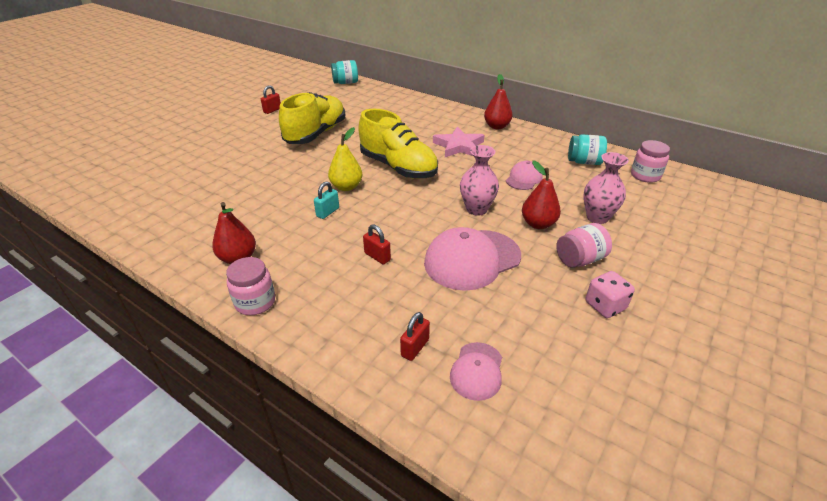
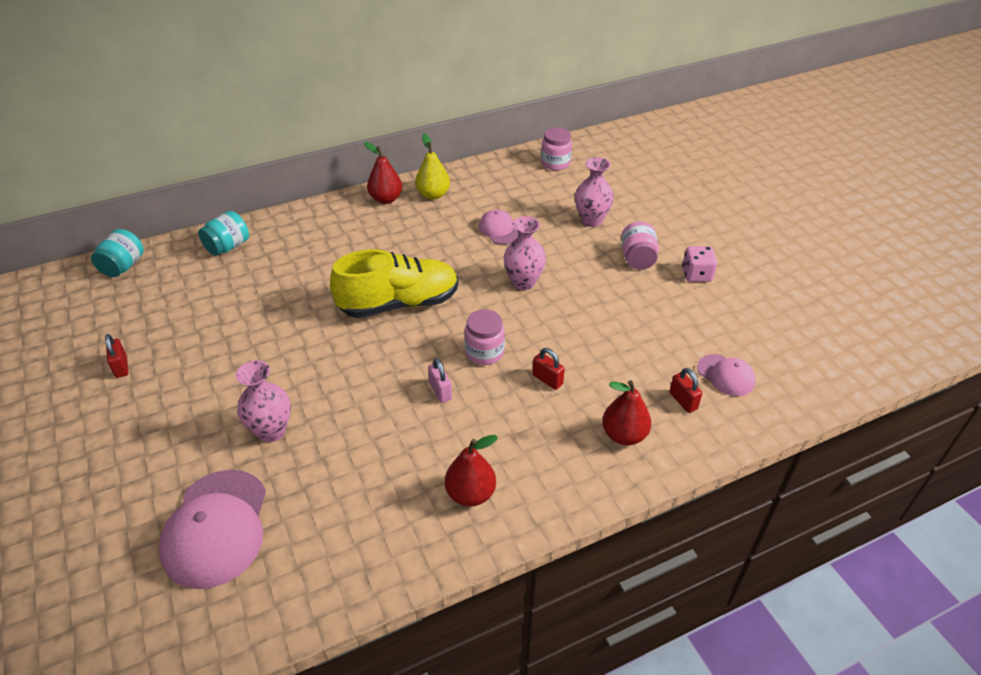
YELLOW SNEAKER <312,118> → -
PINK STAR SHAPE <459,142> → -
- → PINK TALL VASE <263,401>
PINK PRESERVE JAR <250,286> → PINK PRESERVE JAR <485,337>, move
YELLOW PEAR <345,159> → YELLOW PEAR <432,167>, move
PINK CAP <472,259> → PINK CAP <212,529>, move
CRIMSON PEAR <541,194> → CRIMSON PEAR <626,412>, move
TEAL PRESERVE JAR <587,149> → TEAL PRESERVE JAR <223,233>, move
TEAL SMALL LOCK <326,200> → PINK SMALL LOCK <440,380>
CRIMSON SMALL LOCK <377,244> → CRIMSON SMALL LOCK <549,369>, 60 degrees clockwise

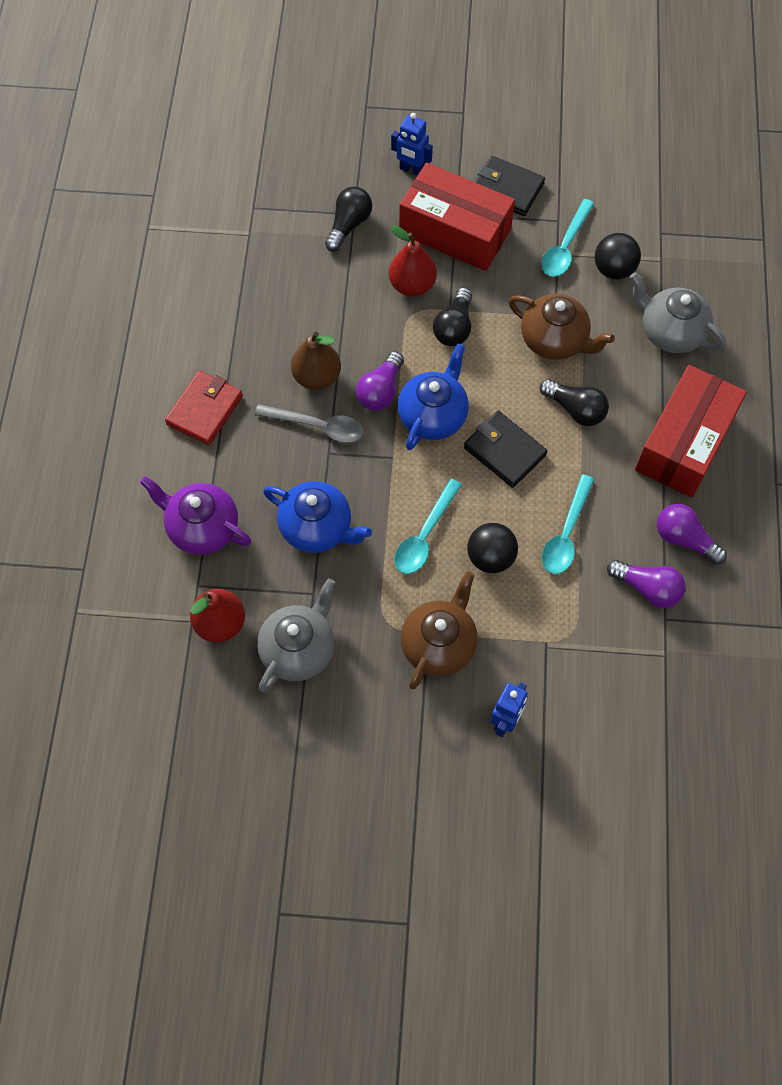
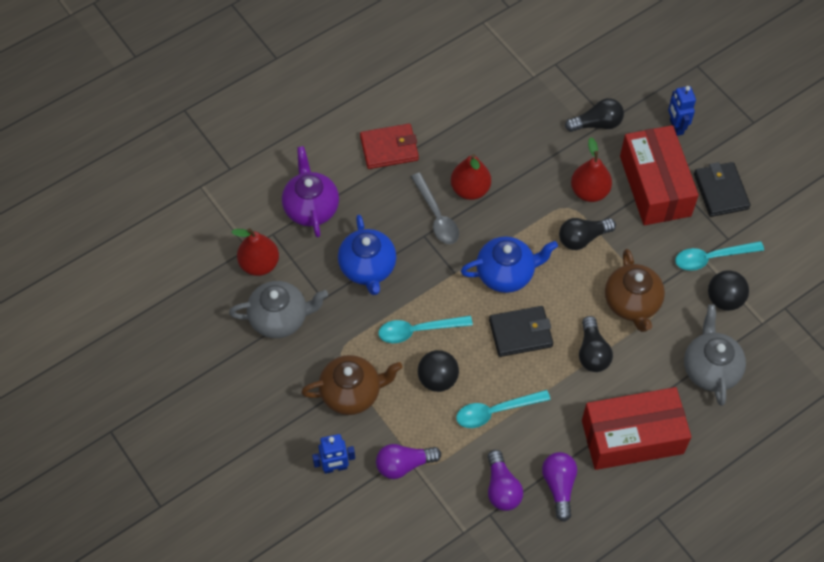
VIOLET BULB <380,381> → VIOLET BULB <408,461>, move
RUSSET PEAR <316,360> → CRIMSON PEAR <471,177>
EBONY CARD WALLET <505,449> → EBONY CARD WALLET <521,331>, 75 degrees clockwise

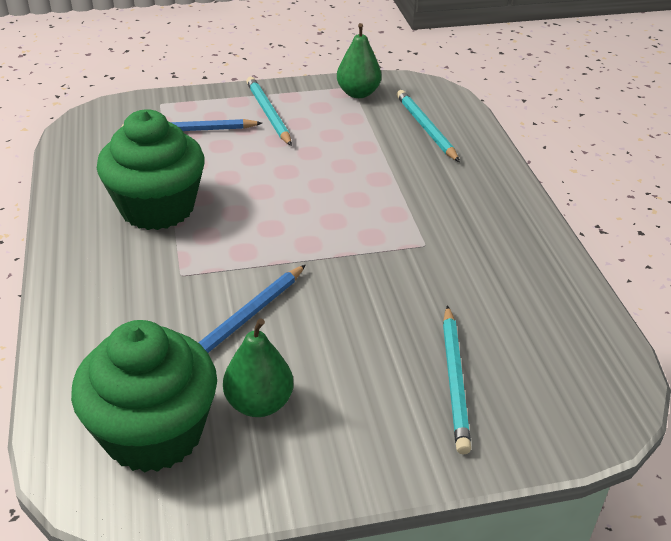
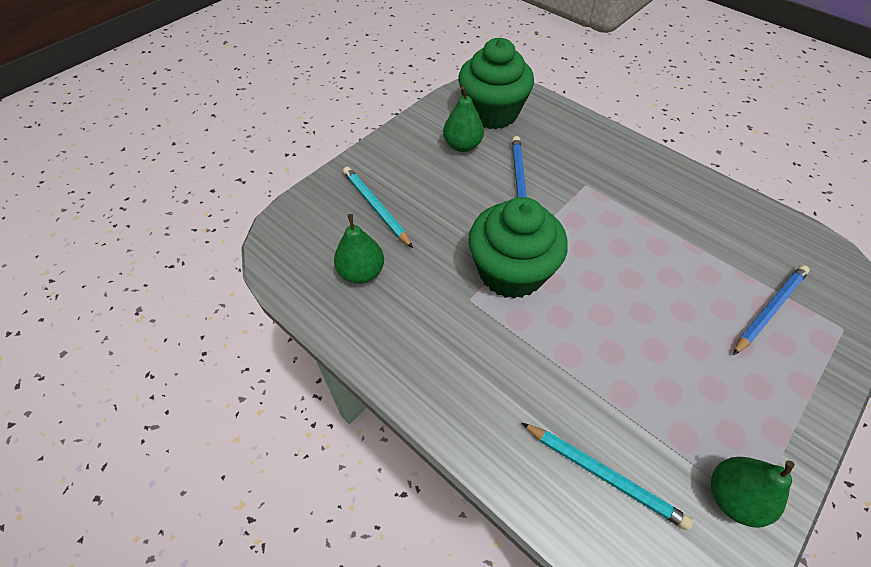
TEAL WOODEN PENCIL <269,111> → -
- → LEAF-GREEN PEAR <359,249>
LEAF-GREEN FAIRY CAKE <151,169> → LEAF-GREEN FAIRY CAKE <518,248>, move

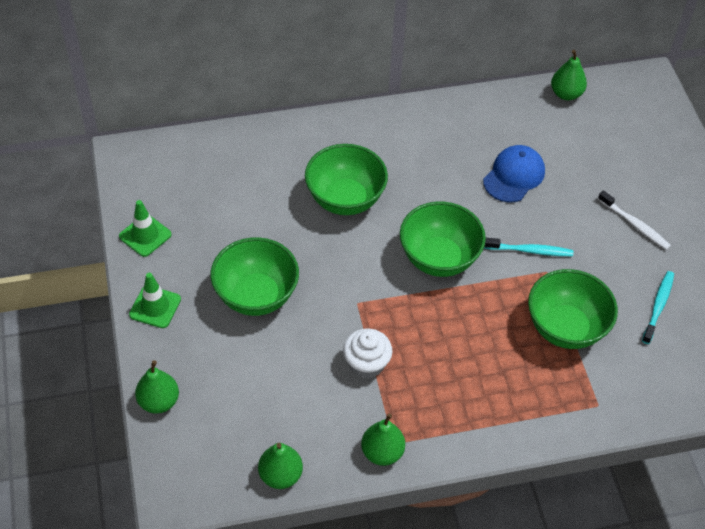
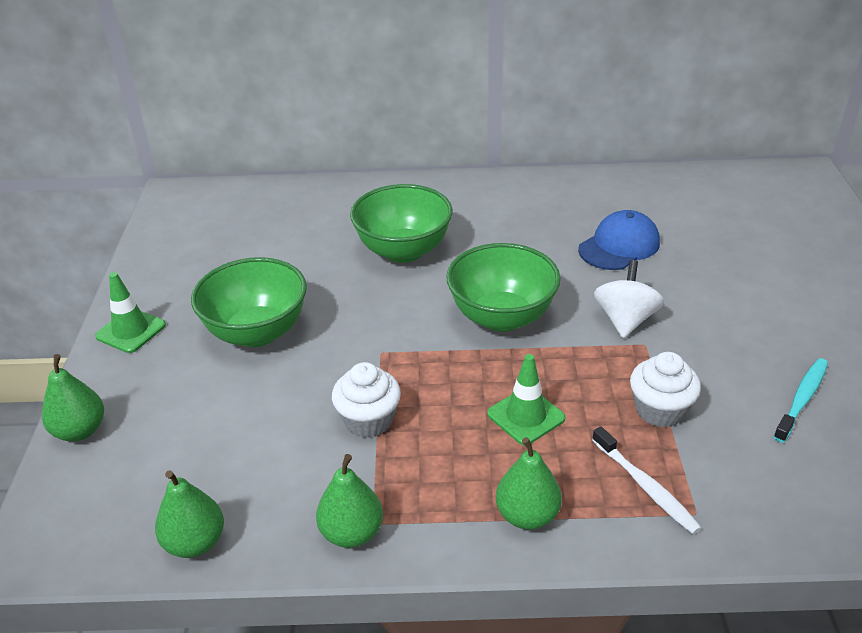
LEAF-GREEN ROAD CONE <145,228> → LEAF-GREEN ROAD CONE <526,399>, move
LEAF-GREEN PEAR <569,75> → LEAF-GREEN PEAR <529,483>, move
SNOW-WHITE TOOTHBRUSH <634,220> → SNOW-WHITE TOOTHBRUSH <646,480>, move
TEAL TOOTHBRUSH <528,247> → SNOW-WHITE WHIRLIGIG <629,299>
LEAF-GREEN BOWL <573,309> → SNOW-WHITE FAIRY CAKE <665,389>

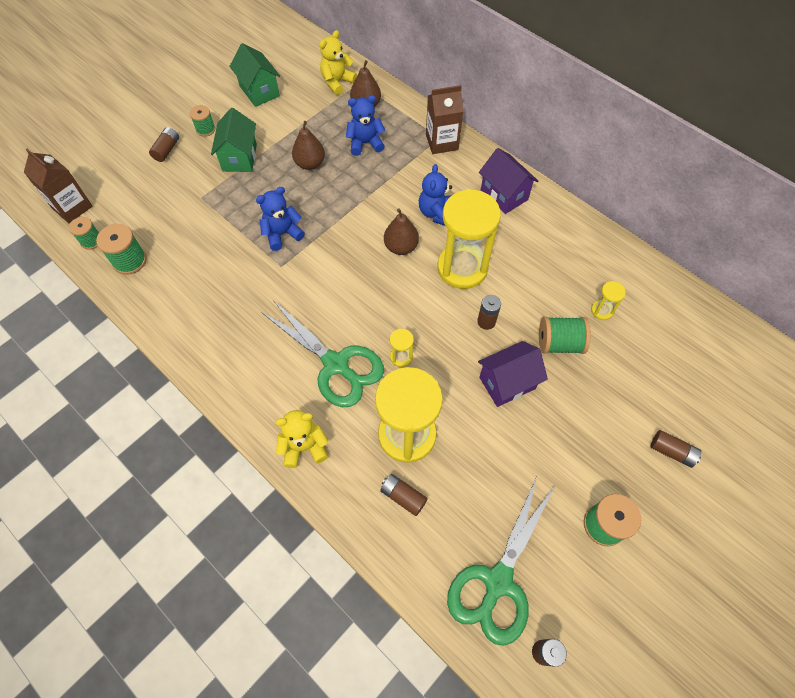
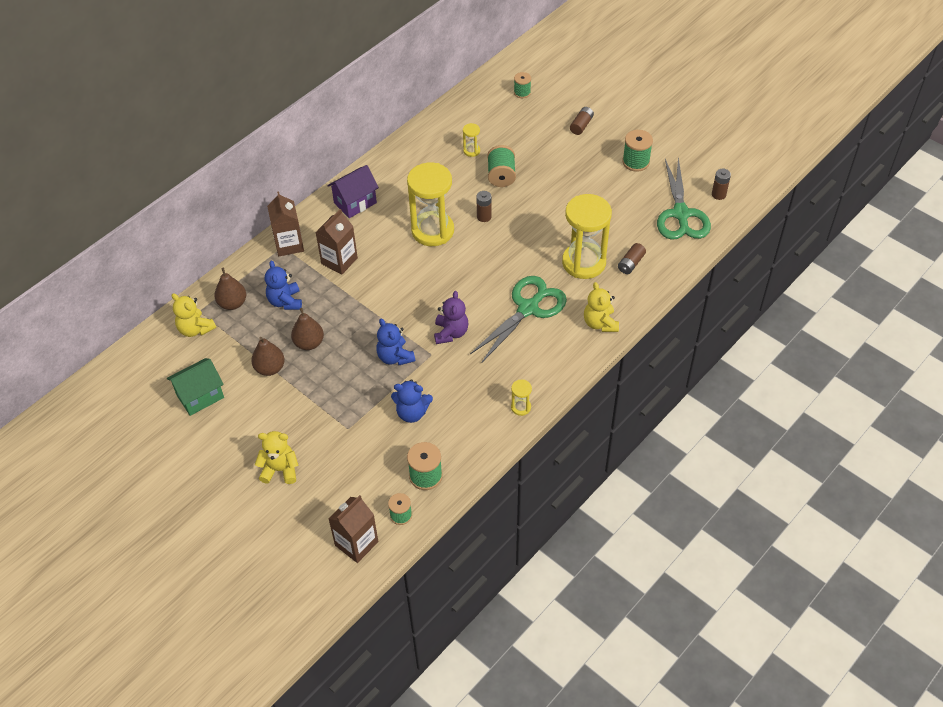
LEAF-GREEN COTTAGE <234,140> → -
VIOLET COTTAGE <513,374> → -
- → RUSSET JUICE CARTON <336,242>
- → VIOLET TEDDY BEAR <451,317>
LEAF-GREEN SPOOL <203,121> → LEAF-GREEN SPOOL <522,85>, move
RUSSET PEAR <401,231> → RUSSET PEAR <268,356>, move
YELLOW SANDGLASS <402,348> → YELLOW SANDGLASS <521,398>, move
ROYAL BLUE TEDDY BEAR <435,195> → ROYAL BLUE TEDDY BEAR <412,401>, move
RUSSET BATTERY <164,144> → YELLOW TEDDY BEAR <276,457>
LEAF-GREEN SHEARS <501,561> → LEAF-GREEN SHEARS <684,198>, 60 degrees clockwise

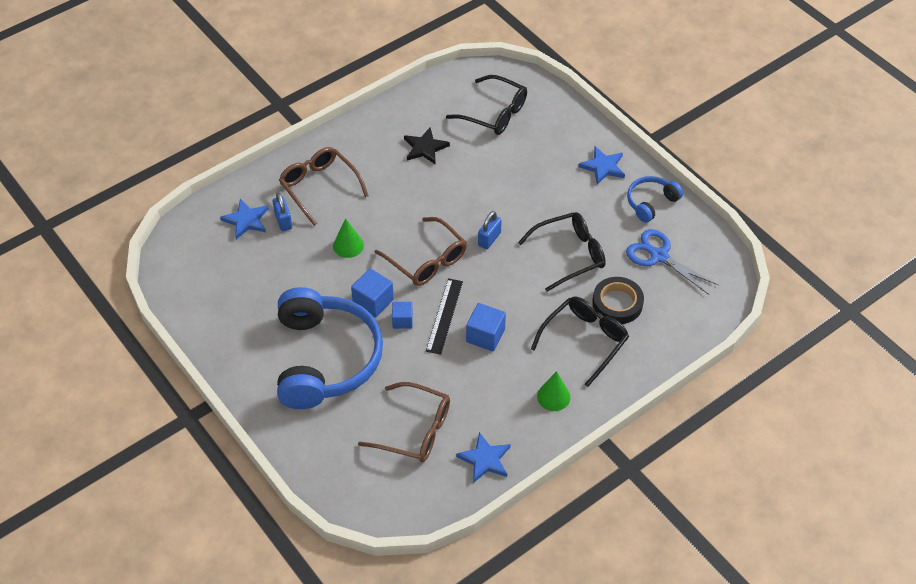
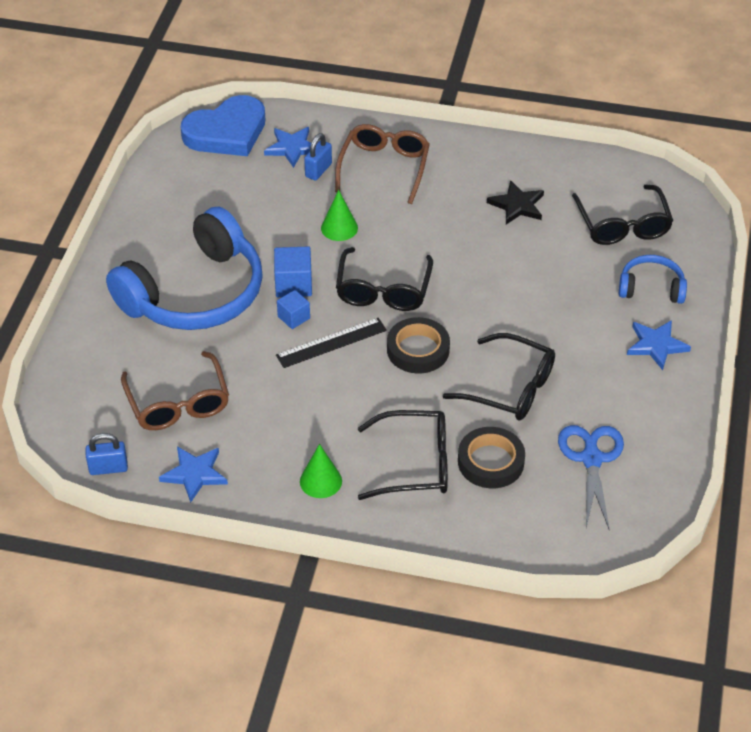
ROYAL BLUE SOLID CUBE <486,327> → -
- → ROYAL BLUE LOVE HEART <222,125>
- → EBONY ROLL OF TAPE <418,345>
ROYAL BLUE SMALL LOCK <490,230> → ROYAL BLUE SMALL LOCK <106,454>, move
ROYAL BLUE HEADPHONES <655,199> → ROYAL BLUE HEADPHONES <653,279>, move
RUSSET EYEGLASSES <421,251> → EBONY EYEGLASSES <384,279>

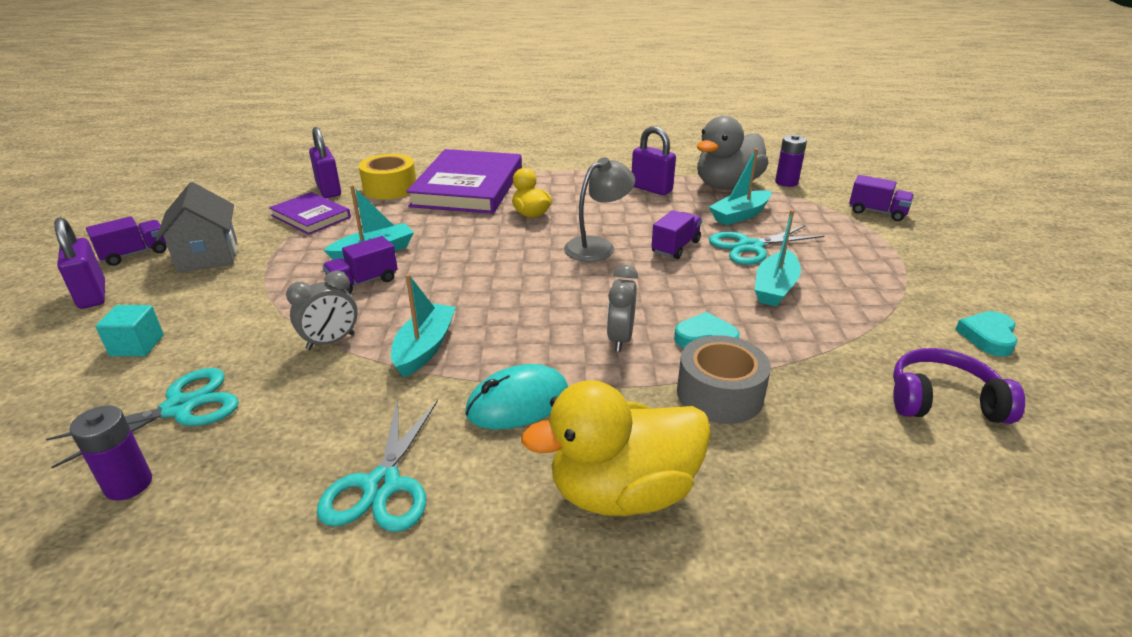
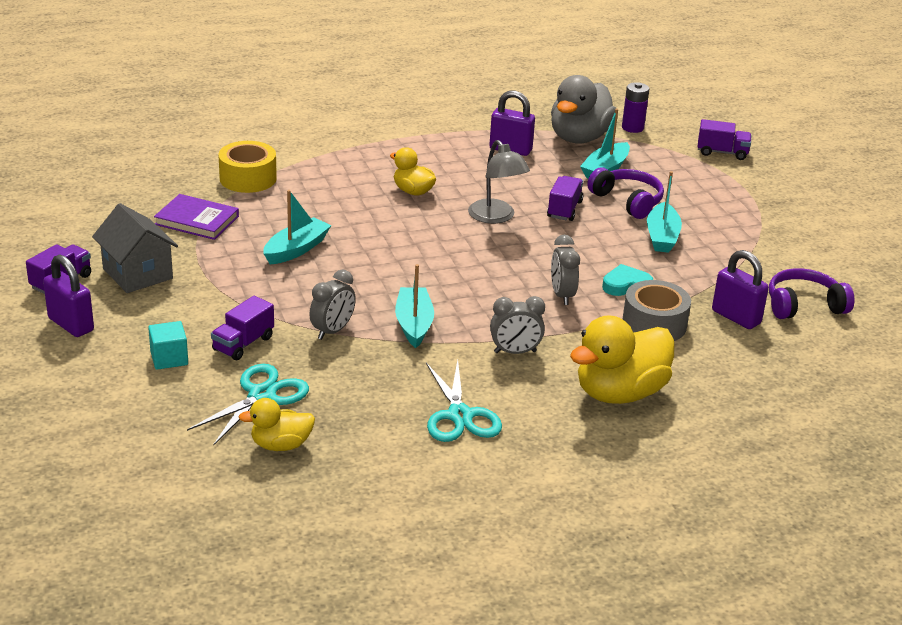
VIOLET BOOK <464,181> → -
TEAL LOVE HEART <986,334> → -
VIOLET SMALL LOCK <325,162> → VIOLET SMALL LOCK <740,289>, move
VIOLET TRUCK <360,265> → VIOLET TRUCK <242,328>, move
VIOLET BATTERY <111,453> → YELLOW RUBBER DUCK <276,424>
TEAL MOUSE <516,397> → GRAY ALARM CLOCK <517,325>
TEAL SHEARS <766,245> → VIOLET HEADPHONES <625,193>
GRAY READING LAMP <599,209> → GRAY READING LAMP <499,182>, 120 degrees clockwise

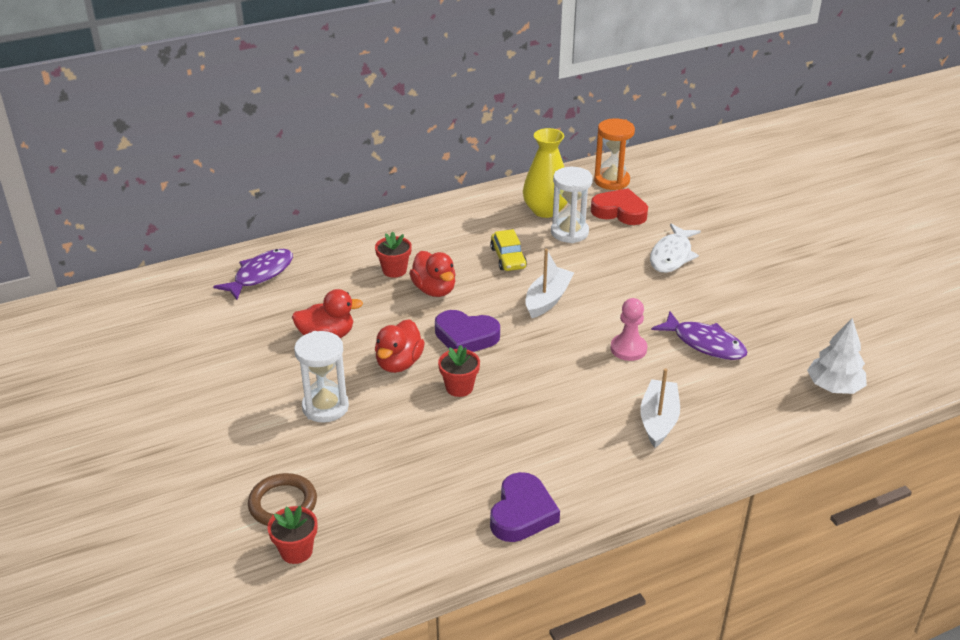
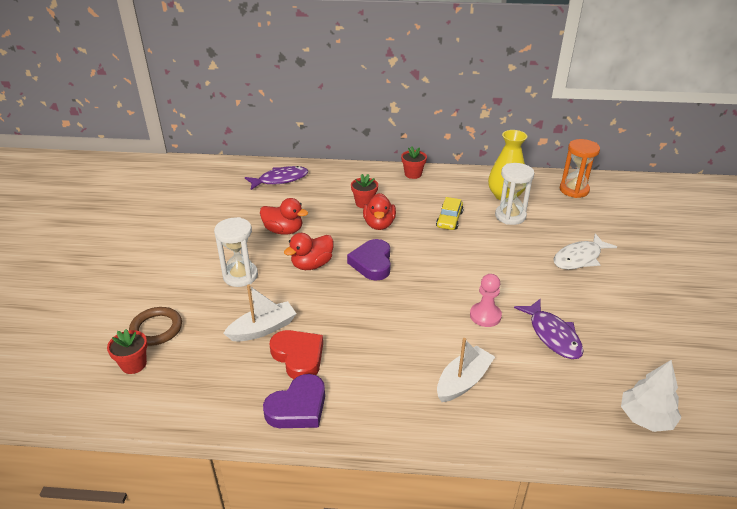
CRIMSON FLOWER POT <459,371> → CRIMSON FLOWER POT <414,162>, move
SNOW-WHITE TOY BOAT <549,283> → SNOW-WHITE TOY BOAT <260,312>, move
CRIMSON LOVE HEART <619,206> → CRIMSON LOVE HEART <296,354>, move
VIOLET LOVE HEART <467,331> → VIOLET LOVE HEART <369,260>, 45 degrees clockwise

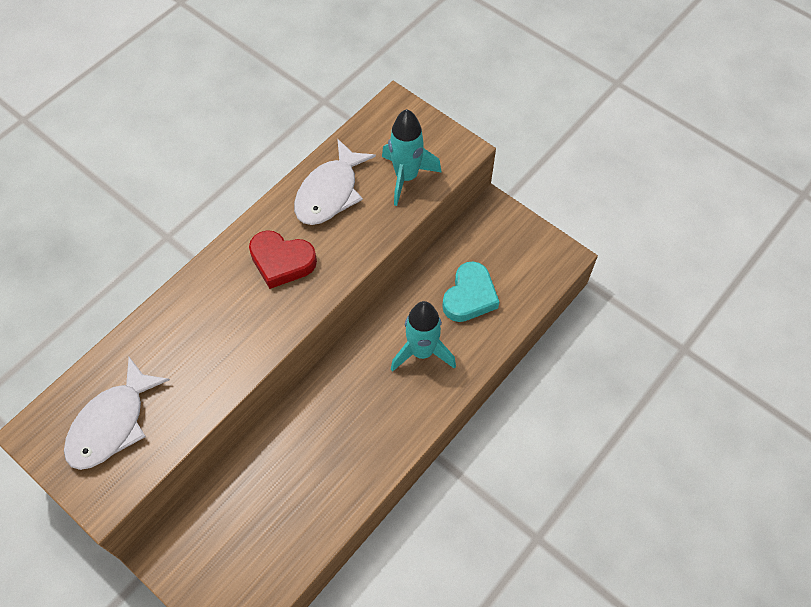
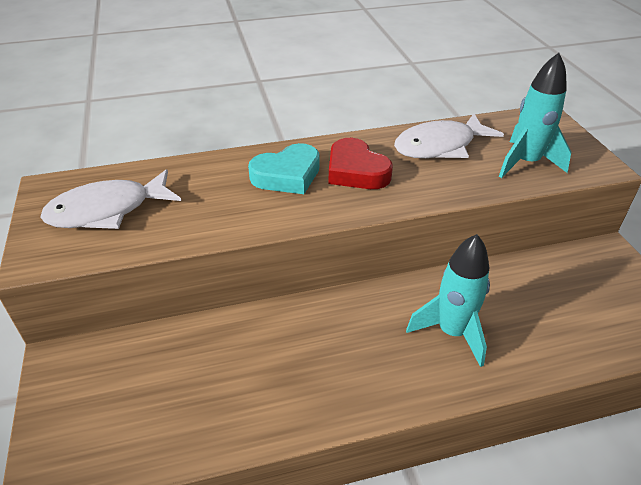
TEAL LOVE HEART <470,292> → TEAL LOVE HEART <283,168>, move

